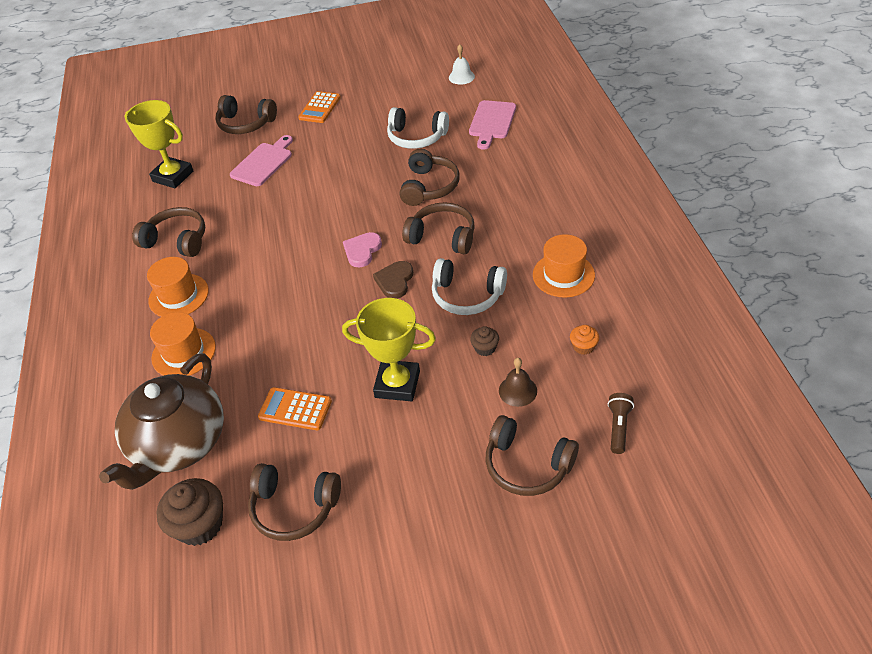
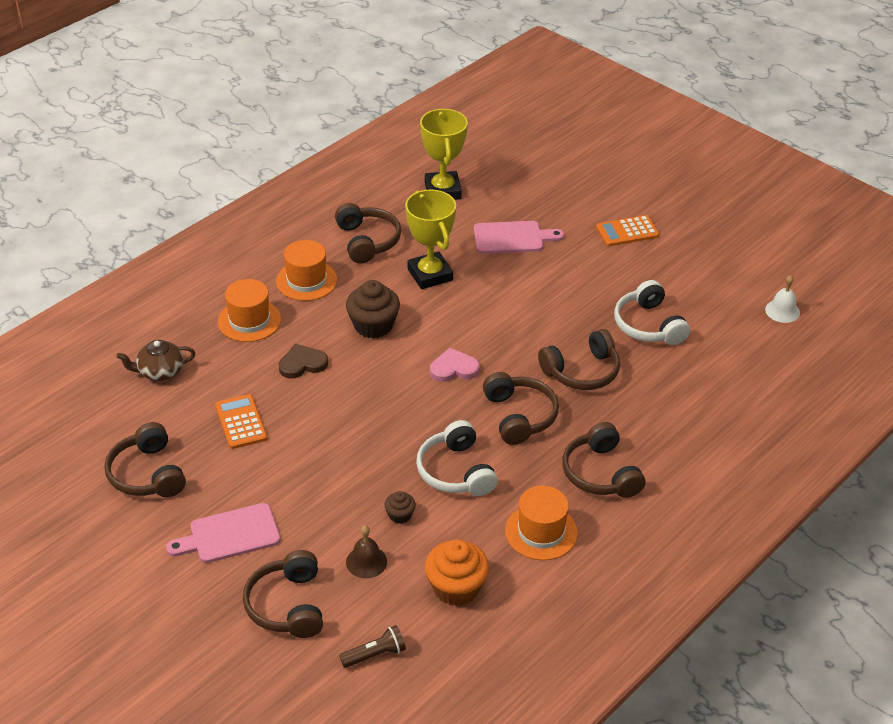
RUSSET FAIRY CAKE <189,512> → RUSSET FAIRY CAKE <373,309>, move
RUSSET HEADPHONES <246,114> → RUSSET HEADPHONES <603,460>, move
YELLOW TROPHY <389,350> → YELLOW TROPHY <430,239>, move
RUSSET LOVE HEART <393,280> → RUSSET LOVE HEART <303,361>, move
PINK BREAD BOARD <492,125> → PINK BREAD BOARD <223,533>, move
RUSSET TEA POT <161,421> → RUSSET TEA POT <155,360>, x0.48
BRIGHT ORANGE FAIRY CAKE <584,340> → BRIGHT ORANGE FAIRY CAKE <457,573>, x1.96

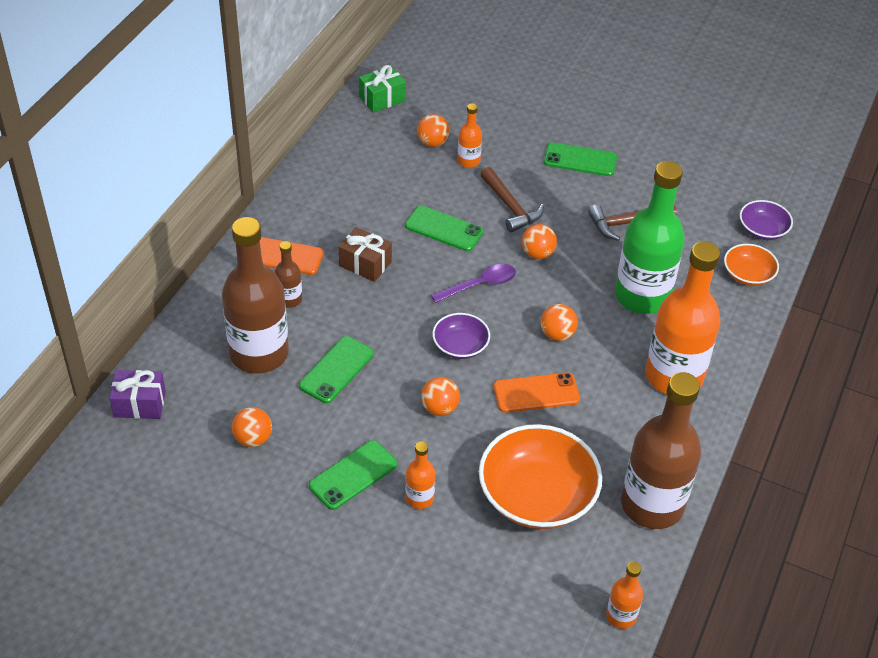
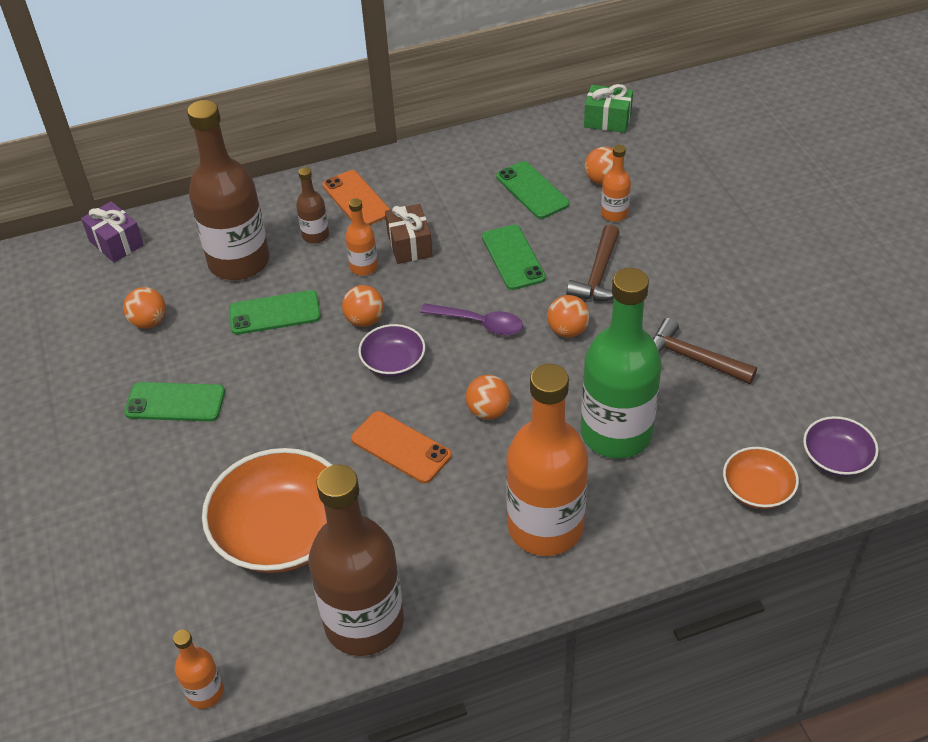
BRIGHT ORANGE FLASK <420,475> → BRIGHT ORANGE FLASK <361,237>, move
BRIGHT ORANGE BALL <440,396> → BRIGHT ORANGE BALL <363,306>, move
LEAF-GREEN SMARTPHONE <580,159> → LEAF-GREEN SMARTPHONE <532,190>, move

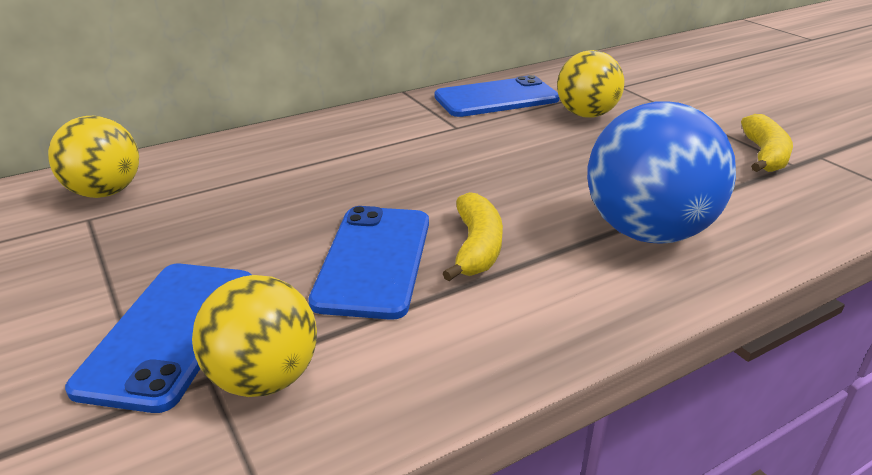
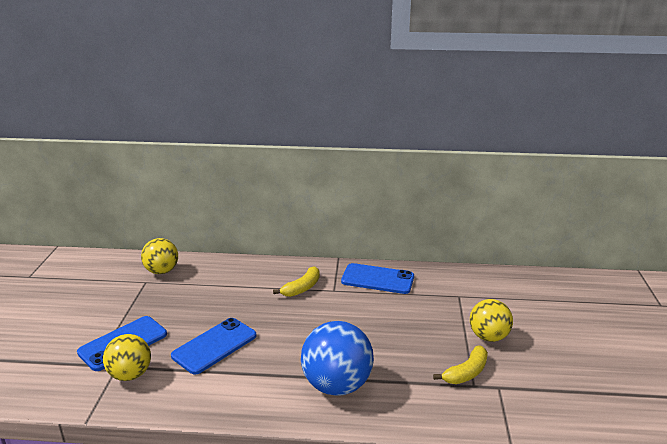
YELLOW BANANA <473,236> → YELLOW BANANA <296,281>, move
YELLOW BALL <591,84> → YELLOW BALL <491,320>, move

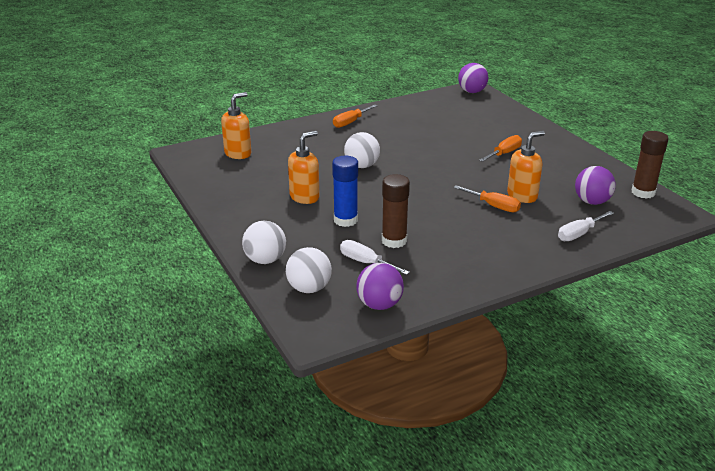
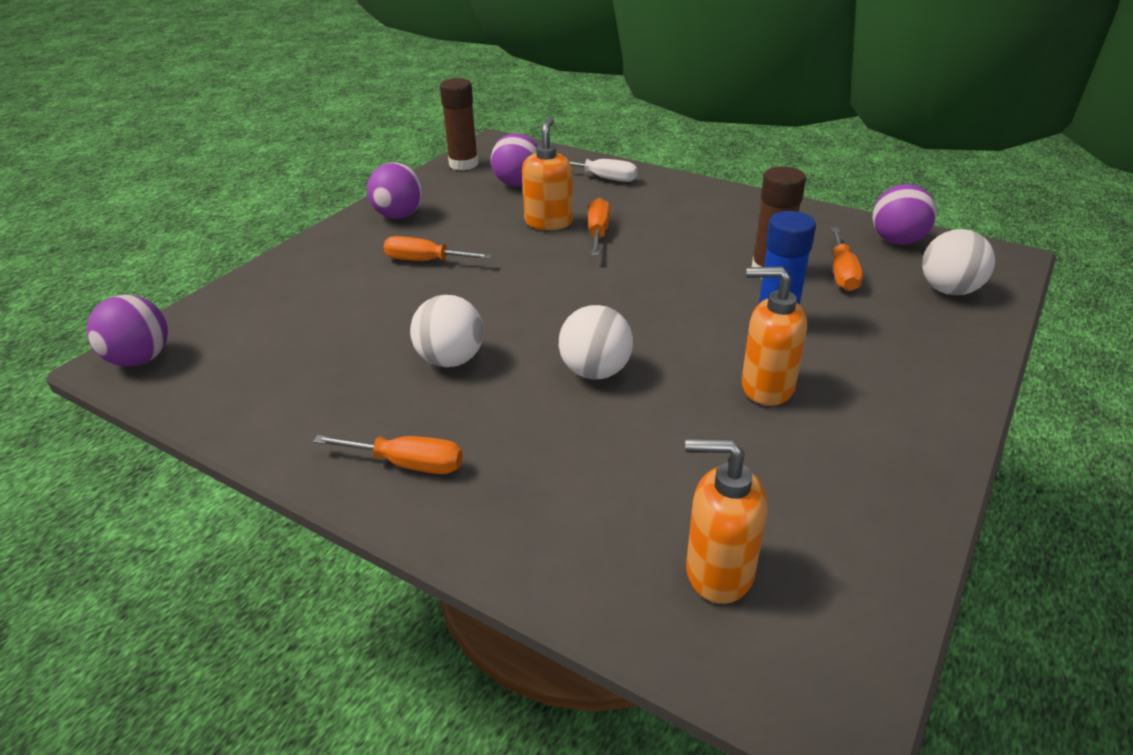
- → VIOLET BALL <395,191>
SNOW-WHITE BALL <264,242> → SNOW-WHITE BALL <447,331>, move
SNOW-WHITE SCREWDRIVER <375,257> → BRIGHT ORANGE SCREWDRIVER <847,259>
BRIGHT ORANGE SOAP DISPENSER <526,167> → BRIGHT ORANGE SOAP DISPENSER <547,173>, 75 degrees clockwise

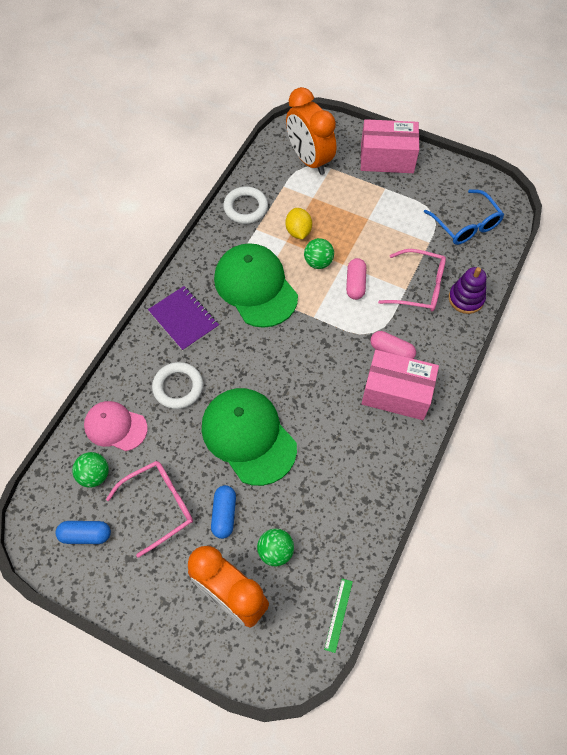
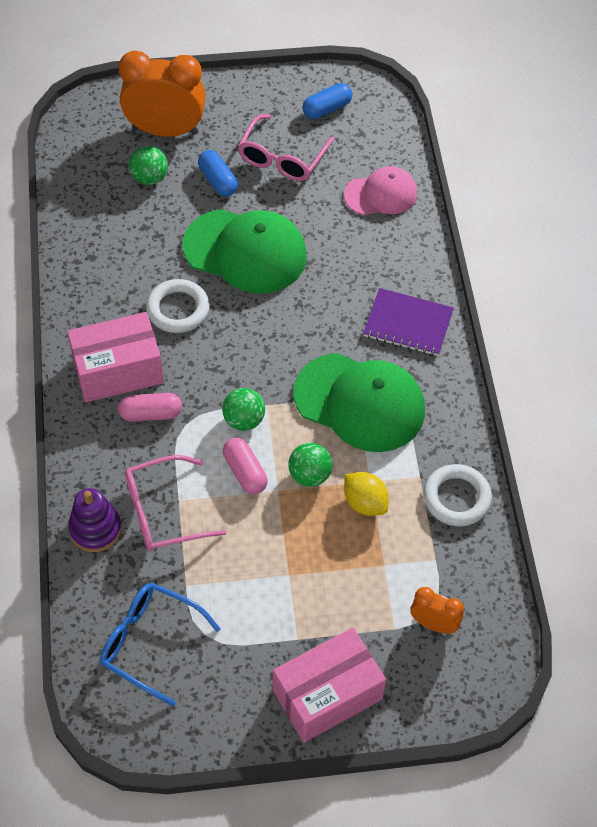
LEAF-GREEN MEASURING STICK <338,615> → -
LEAF-GREEN BALL <90,470> → LEAF-GREEN BALL <243,409>, move
SNOW-WHITE TORUS <177,385> → SNOW-WHITE TORUS <178,306>, move
BRIGHT ORANGE ALARM CLOCK <311,131> → BRIGHT ORANGE ALARM CLOCK <437,610>, x0.50

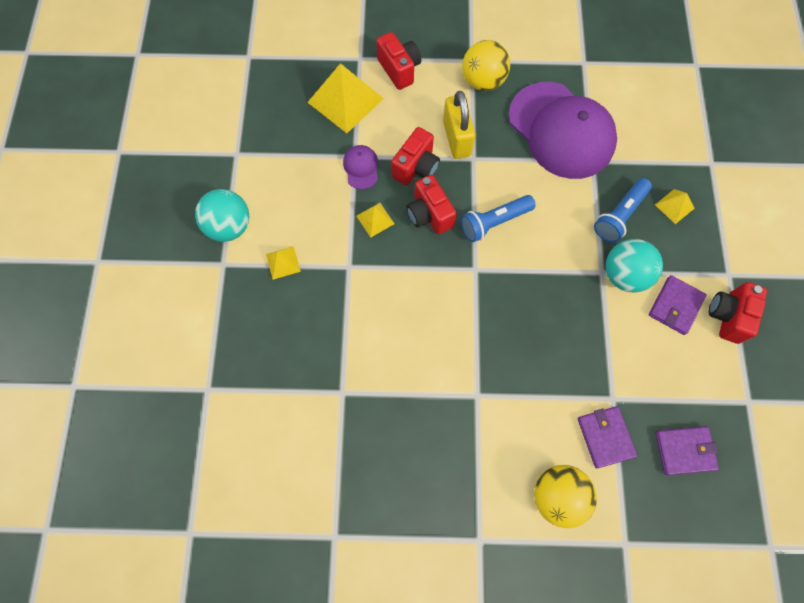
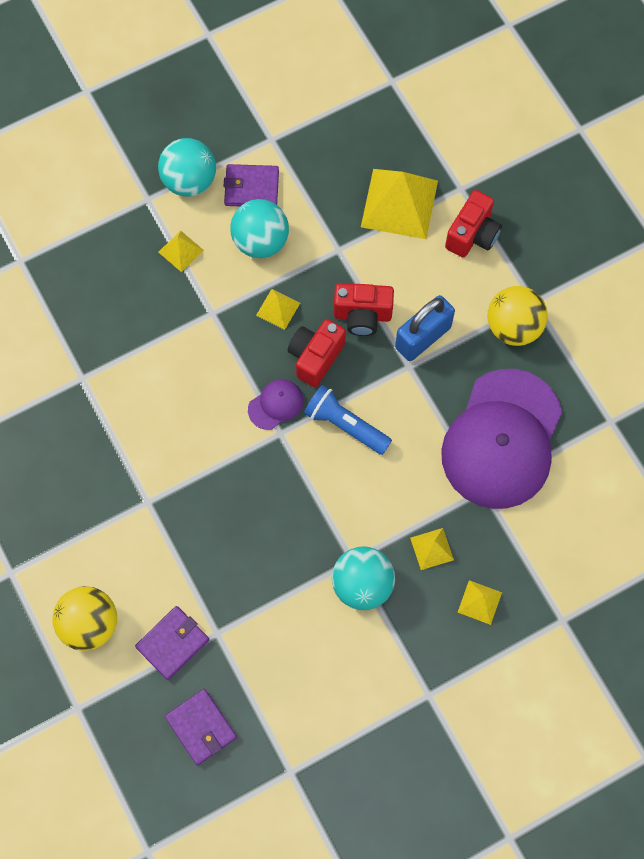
CRIMSON COMPACT CAMERA <737,313> → -
- → TEAL BALL <259,228>
VIOLET CAP <360,167> → VIOLET CAP <275,404>, move
VIOLET CARD WALLET <678,305> → VIOLET CARD WALLET <251,185>, move
ROYAL BLUE FLASHLIGHT <623,210> → YELLOW PYRAMID SHAPE <432,549>
YELLOW SMALL LOCK <459,125> → ROYAL BLUE SMALL LOCK <425,328>

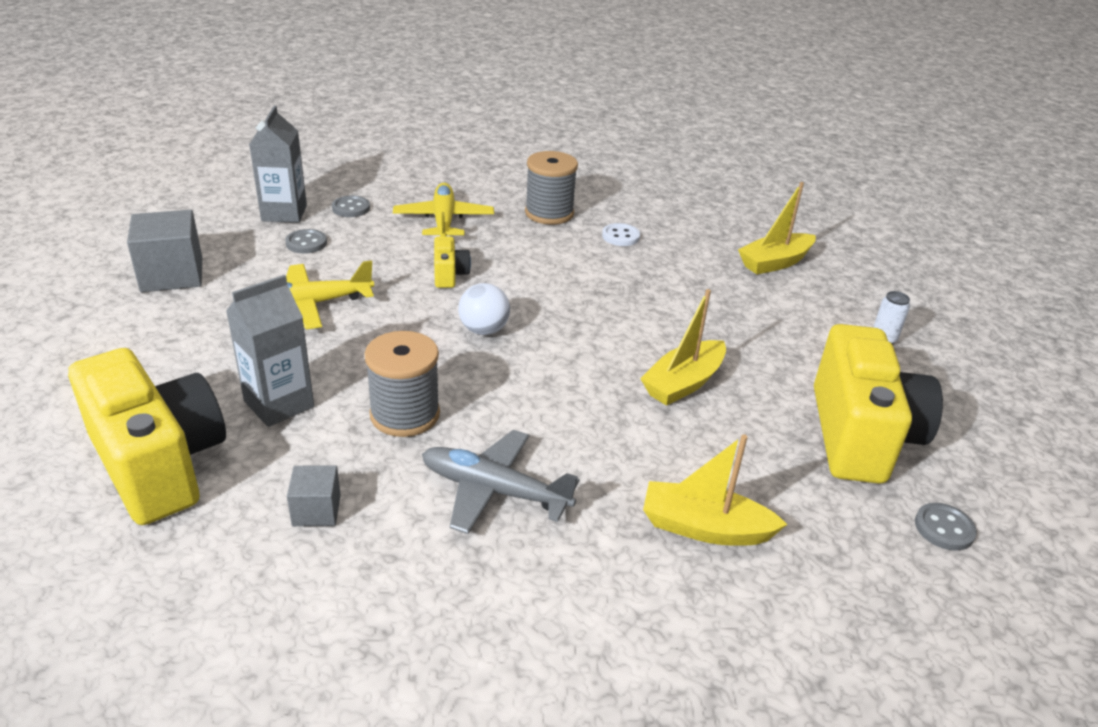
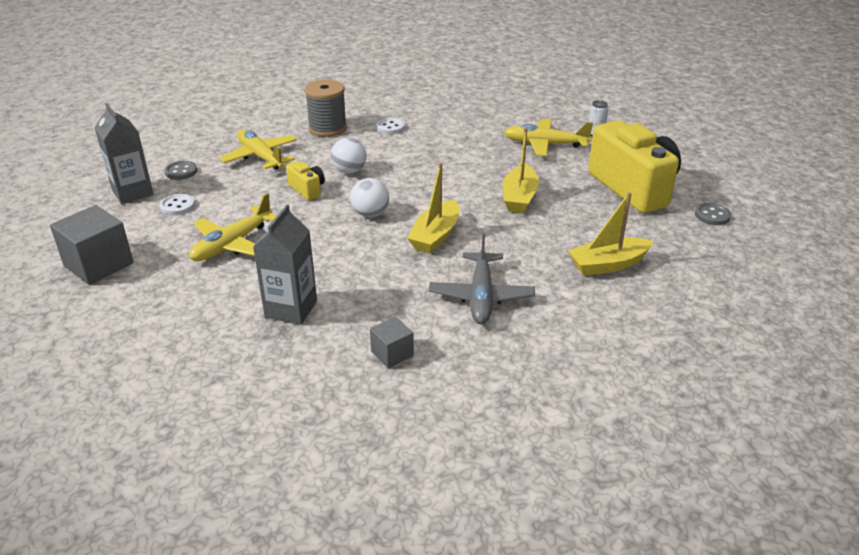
YELLOW COMPACT CAMERA <147,436> → -
GRAY SPOOL <402,384> → -
- → SNOW-WHITE BALL <349,155>
- → YELLOW TOY PLANE <548,137>
YELLOW TOY BOAT <777,228> → YELLOW TOY BOAT <433,208>, move
GRAY SHIRT BUTTON <306,241> → SNOW-WHITE SHIRT BUTTON <177,204>
GRAY TOY PLANE <500,482> → GRAY TOY PLANE <482,279>, 75 degrees counterclockwise

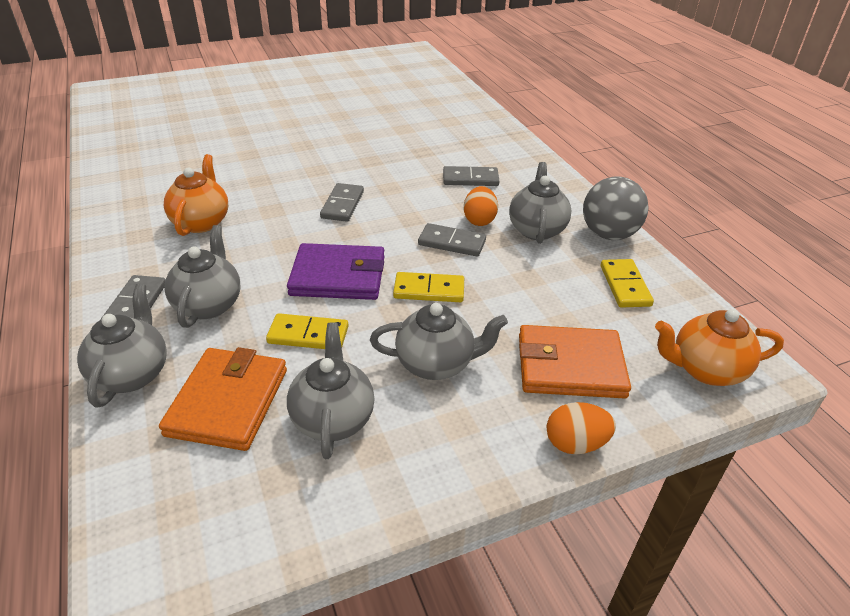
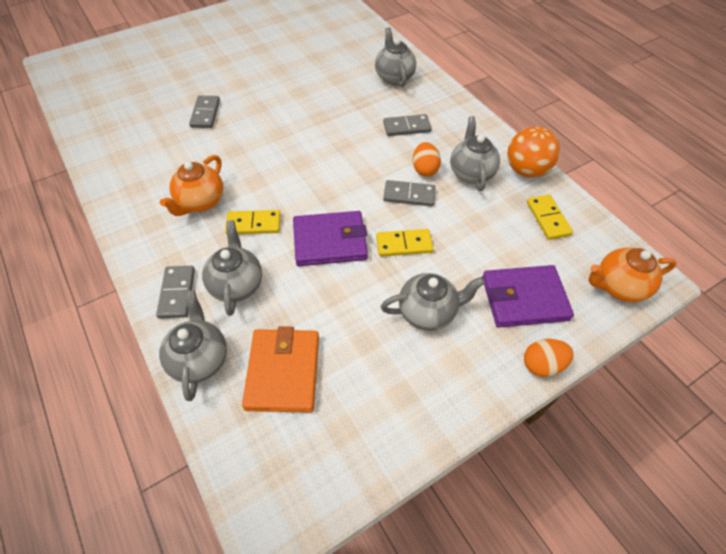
YELLOW DOMINO TILE <307,331> → YELLOW DOMINO TILE <252,222>, move
GRAY TEA POT <330,390> → GRAY TEA POT <395,57>, move
GRAY DOMINO TILE <342,202> → GRAY DOMINO TILE <204,112>, move
BRIGHT ORANGE CARD WALLET <575,362> → VIOLET CARD WALLET <528,296>
GRAY BALL <616,208> → BRIGHT ORANGE BALL <533,152>
BRIGHT ORANGE TEA POT <196,195> → BRIGHT ORANGE TEA POT <191,185>, 150 degrees counterclockwise

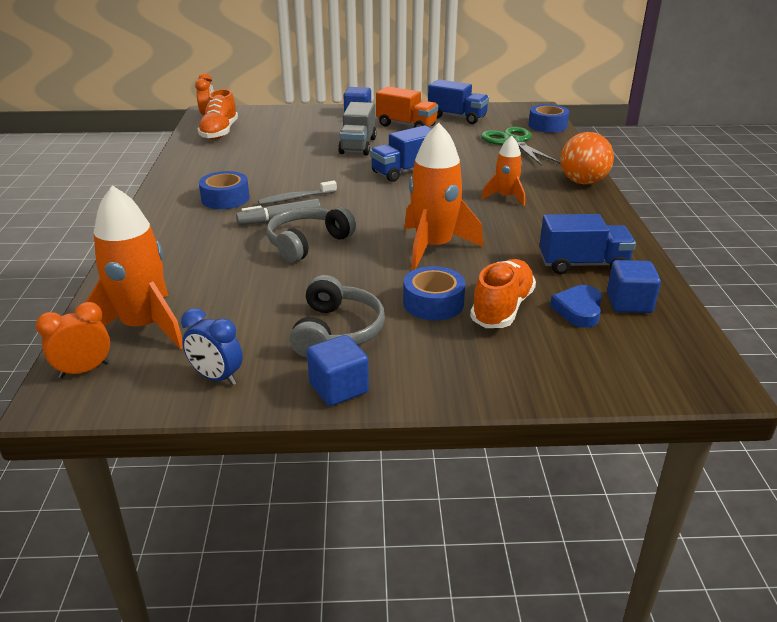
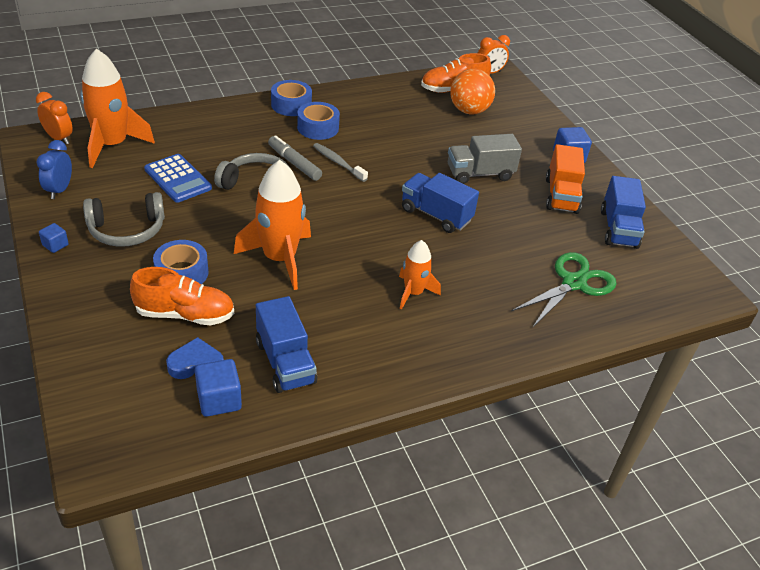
- → ROYAL BLUE ADDING MACHINE <178,178>
ROYAL BLUE ROLL OF TAPE <549,118> → ROYAL BLUE ROLL OF TAPE <291,98>, move
BRIGHT ORANGE BALL <587,158> → BRIGHT ORANGE BALL <472,91>, move
ROYAL BLUE SOLID CUBE <338,370> → ROYAL BLUE SOLID CUBE <54,238>, x0.58

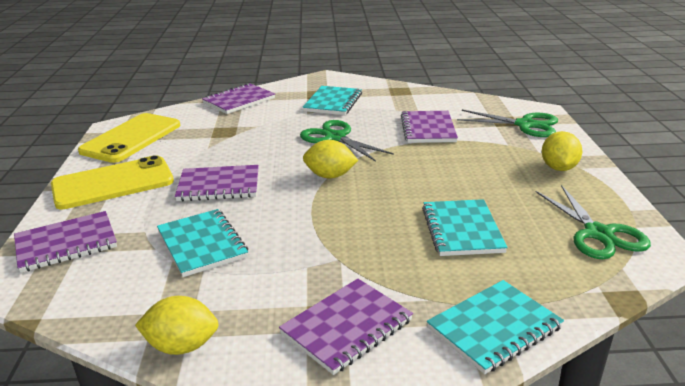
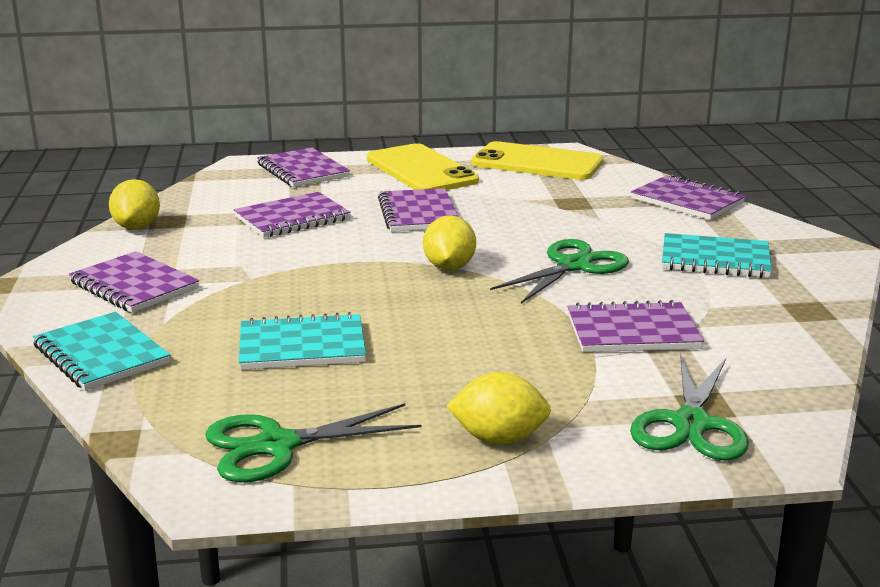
TEAL NOTEBOOK <202,243> → VIOLET NOTEBOOK <292,215>

